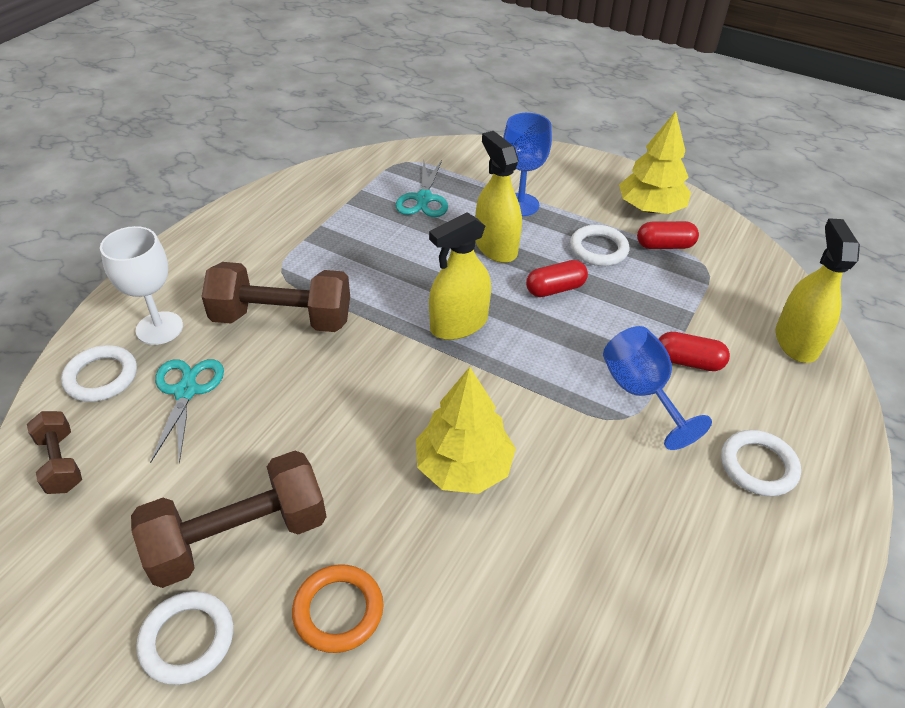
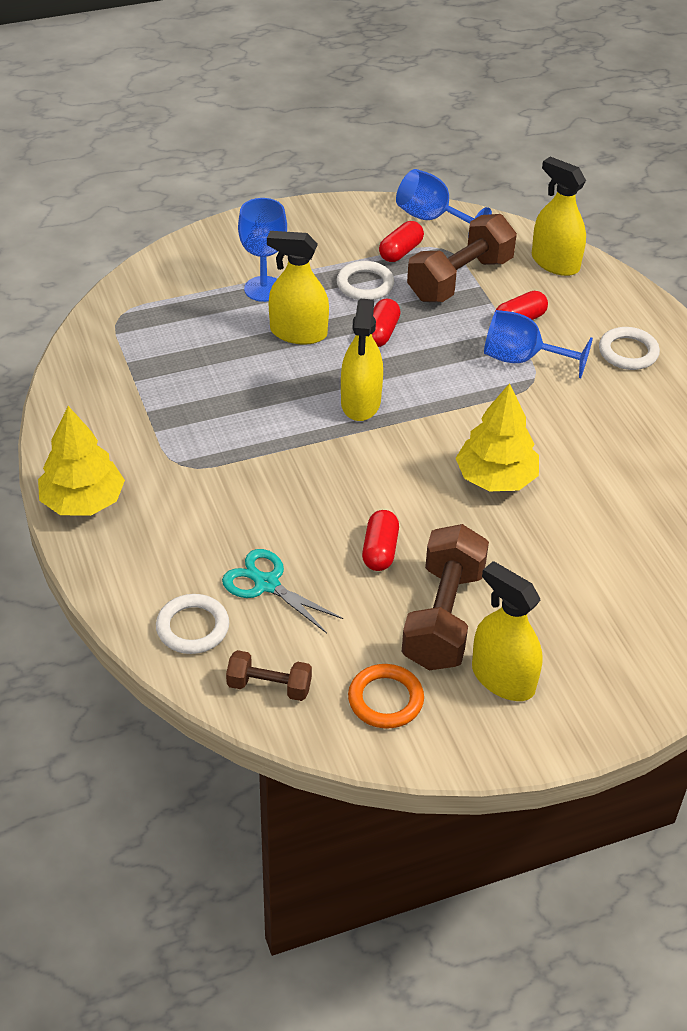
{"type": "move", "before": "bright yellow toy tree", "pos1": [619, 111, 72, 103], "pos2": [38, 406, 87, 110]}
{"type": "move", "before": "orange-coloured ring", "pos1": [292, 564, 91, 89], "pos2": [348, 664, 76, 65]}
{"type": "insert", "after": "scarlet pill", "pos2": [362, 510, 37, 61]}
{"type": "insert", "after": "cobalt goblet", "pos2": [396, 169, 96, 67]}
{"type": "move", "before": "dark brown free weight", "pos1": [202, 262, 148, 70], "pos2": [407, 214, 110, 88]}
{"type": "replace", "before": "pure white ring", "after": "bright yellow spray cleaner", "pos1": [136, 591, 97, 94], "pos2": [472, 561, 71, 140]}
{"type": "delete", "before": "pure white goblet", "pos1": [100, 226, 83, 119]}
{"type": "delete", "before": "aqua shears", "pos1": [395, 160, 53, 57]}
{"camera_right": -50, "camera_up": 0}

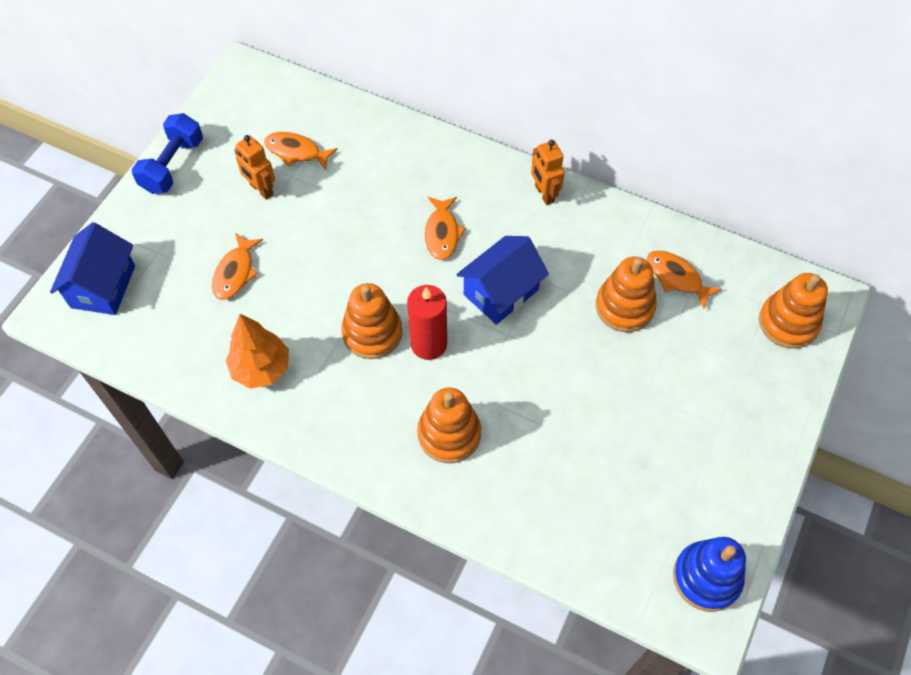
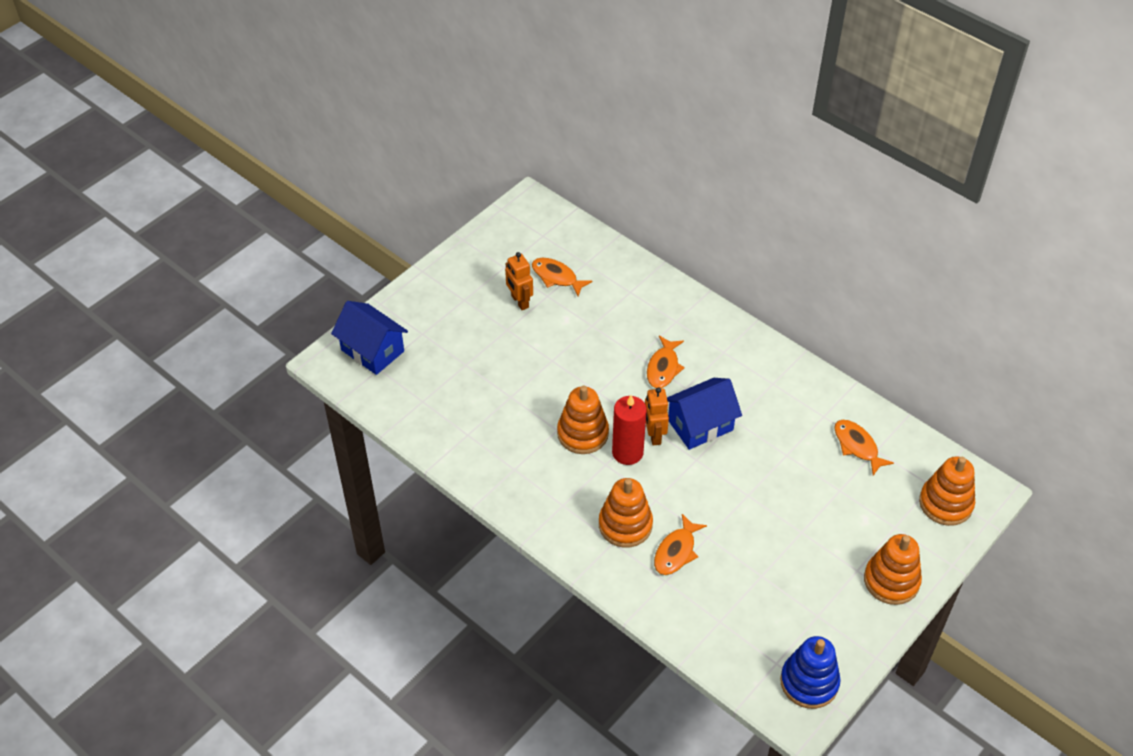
{"type": "rotate", "before": "cobalt toy house", "pos1": [50, 222, 85, 93], "pos2": [331, 301, 77, 74], "turn": -75}
{"type": "move", "before": "orange-coloured robot", "pos1": [531, 140, 34, 65], "pos2": [645, 387, 24, 58]}
{"type": "move", "before": "orange-coloured toy fish", "pos1": [212, 233, 51, 67], "pos2": [654, 514, 53, 61]}
{"type": "move", "before": "orange-coloured stacking toy", "pos1": [596, 257, 61, 75], "pos2": [864, 534, 58, 71]}
{"type": "delete", "before": "cobalt free weight", "pos1": [131, 113, 72, 81]}
{"type": "delete", "before": "orange-coloured toy tree", "pos1": [226, 314, 63, 75]}
{"camera_right": 15, "camera_up": -10}

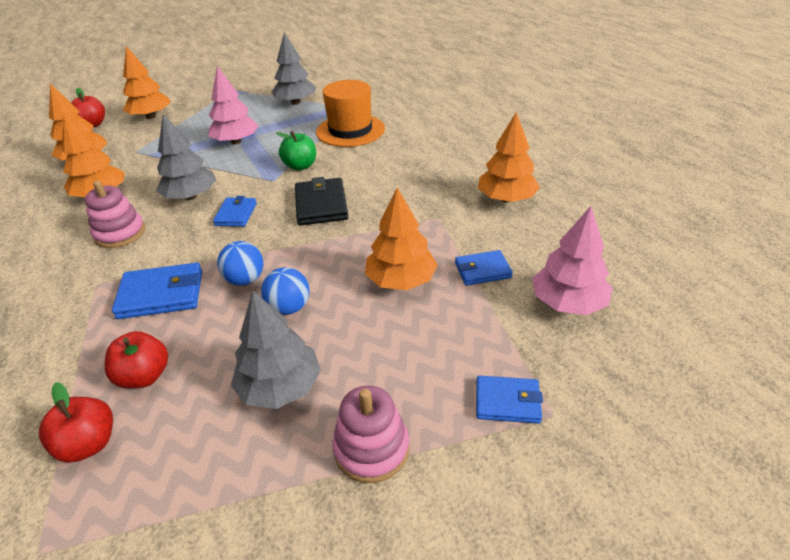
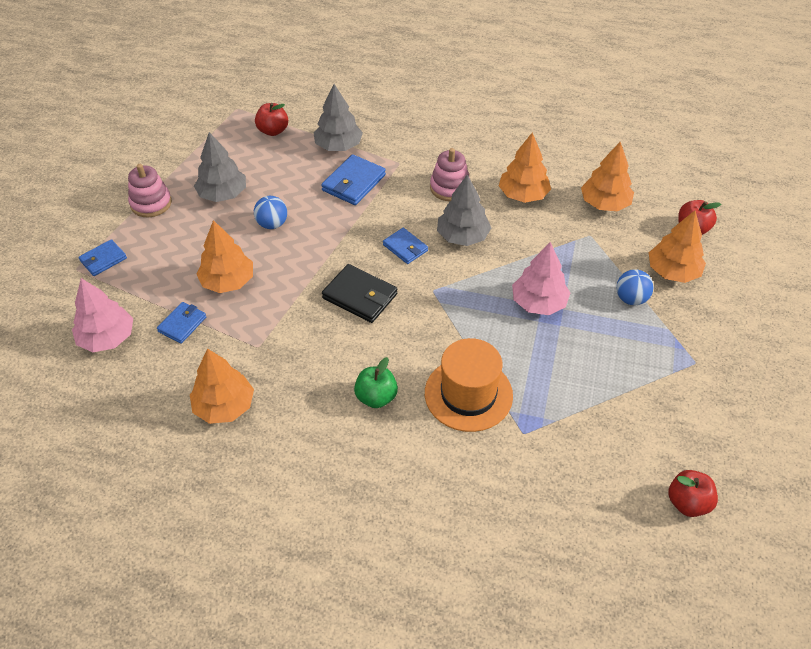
{"type": "move", "before": "ash-grey toy tree", "pos1": [271, 32, 45, 73], "pos2": [313, 84, 50, 67]}
{"type": "move", "before": "green apple", "pos1": [276, 131, 40, 39], "pos2": [354, 357, 44, 51]}
{"type": "move", "before": "cobalt ball", "pos1": [217, 241, 47, 45], "pos2": [616, 269, 38, 36]}
{"type": "move", "before": "scarlet apple", "pos1": [105, 331, 63, 57], "pos2": [668, 470, 50, 47]}
{"camera_right": 130, "camera_up": 10}

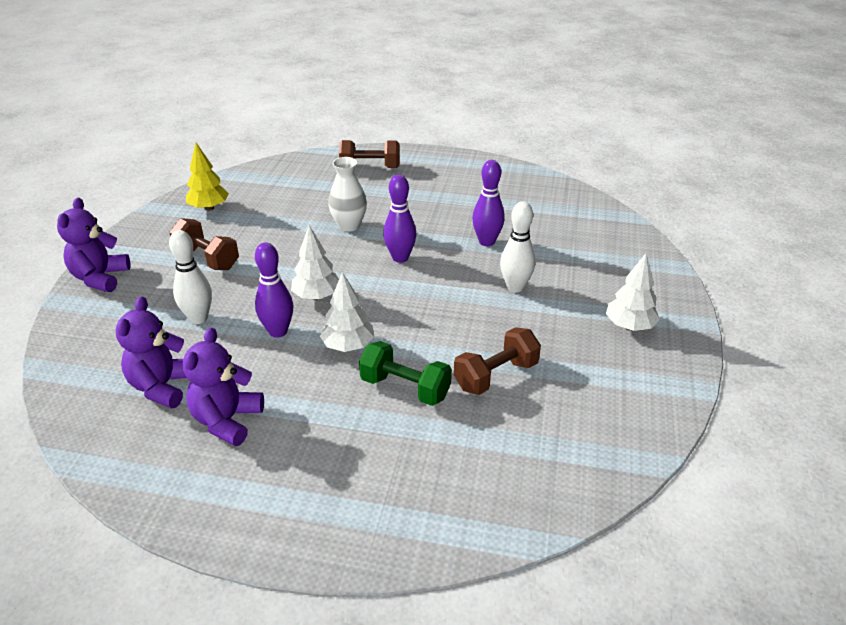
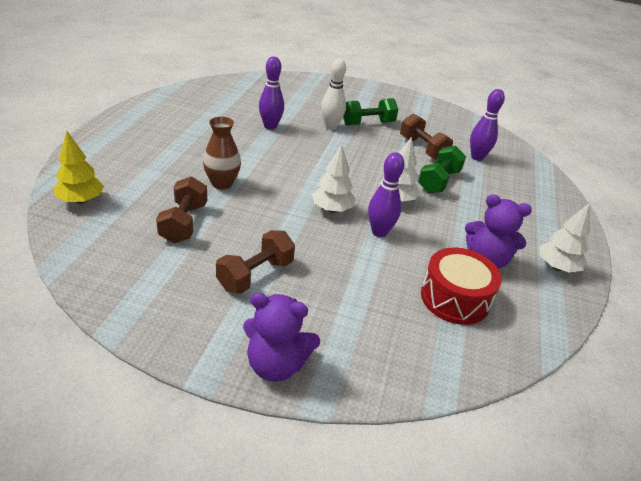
{"type": "move", "before": "bright yellow toy tree", "pos1": [186, 143, 43, 68], "pos2": [54, 131, 50, 73]}
{"type": "move", "before": "dark brown free weight", "pos1": [339, 140, 61, 28], "pos2": [156, 176, 51, 67]}
{"type": "recolor", "before": "pure white tall vase", "after": "dark brown tall vase", "pos1": [328, 157, 39, 75], "pos2": [203, 117, 38, 73]}
{"type": "insert", "after": "green free weight", "pos2": [343, 98, 55, 27]}
{"type": "replace", "before": "purple teddy bear", "after": "scarlet snare drum", "pos1": [116, 296, 71, 112], "pos2": [421, 247, 81, 78]}
{"type": "move", "before": "purple skittle", "pos1": [383, 174, 34, 89], "pos2": [470, 89, 35, 72]}
{"type": "move", "before": "pure white toy tree", "pos1": [606, 253, 54, 78], "pos2": [539, 203, 51, 69]}
{"type": "delete", "before": "pure white skittle", "pos1": [169, 230, 43, 94]}
{"camera_right": -90, "camera_up": 0}

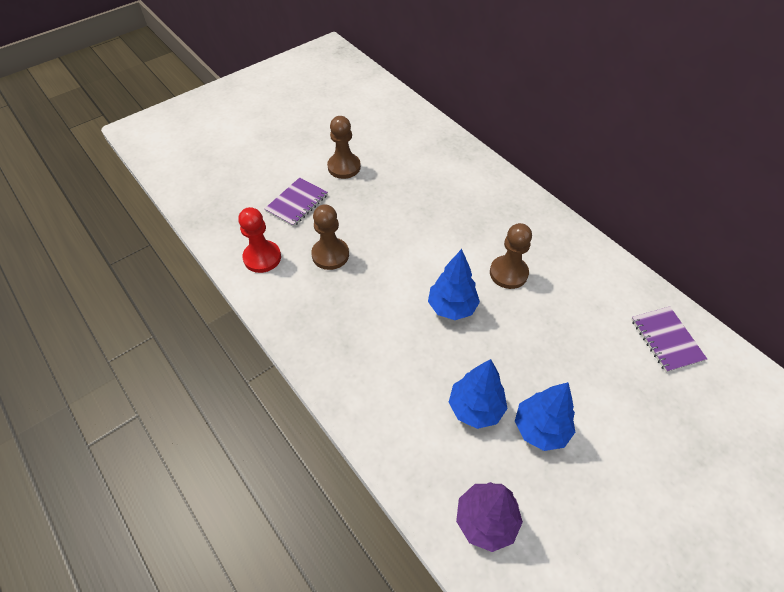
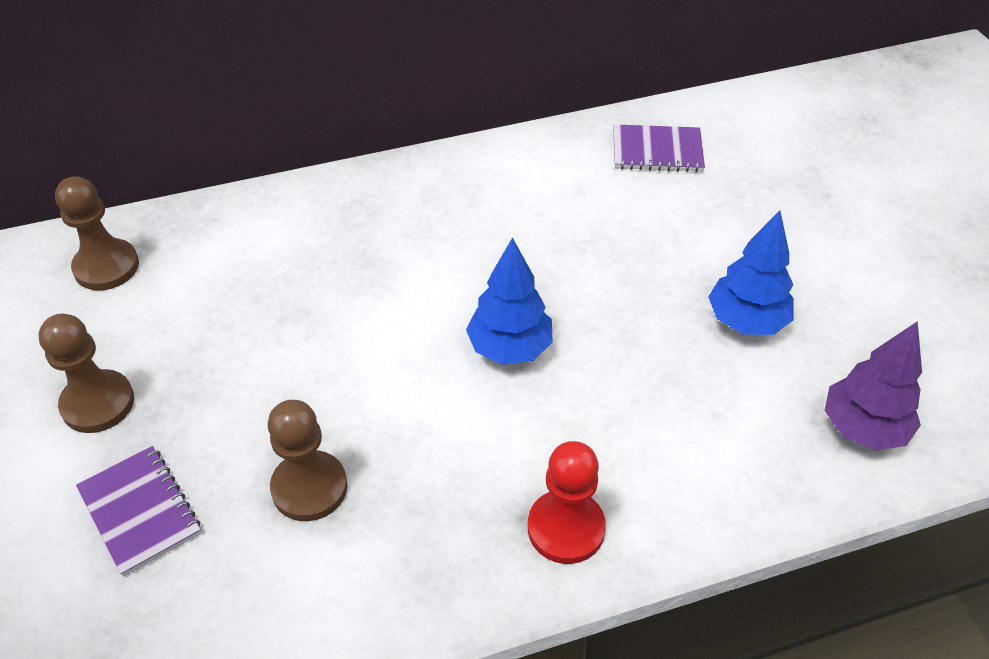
{"type": "move", "before": "dark brown pawn", "pos1": [490, 223, 42, 66], "pos2": [55, 176, 84, 115]}
{"type": "move", "before": "scarlet pawn", "pos1": [238, 207, 43, 66], "pos2": [528, 441, 78, 123]}
{"type": "delete", "before": "cobalt toy tree", "pos1": [449, 359, 59, 70]}
{"camera_right": -70, "camera_up": -5}

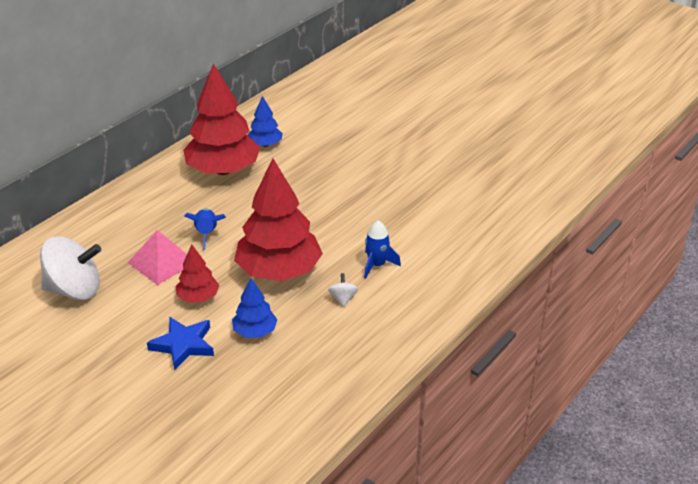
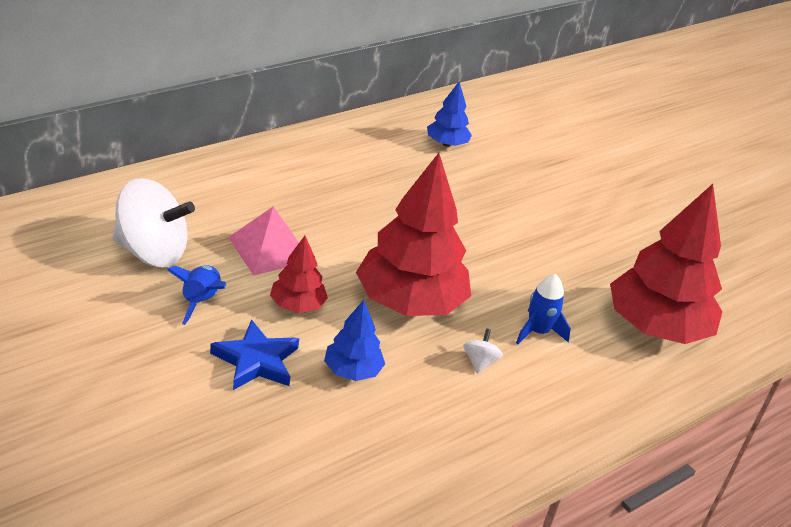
{"type": "move", "before": "cobalt spaceship", "pos1": [184, 208, 42, 42], "pos2": [167, 265, 59, 60]}
{"type": "move", "before": "scarlet toy tree", "pos1": [183, 64, 77, 111], "pos2": [610, 184, 113, 160]}
{"camera_right": 10, "camera_up": 0}

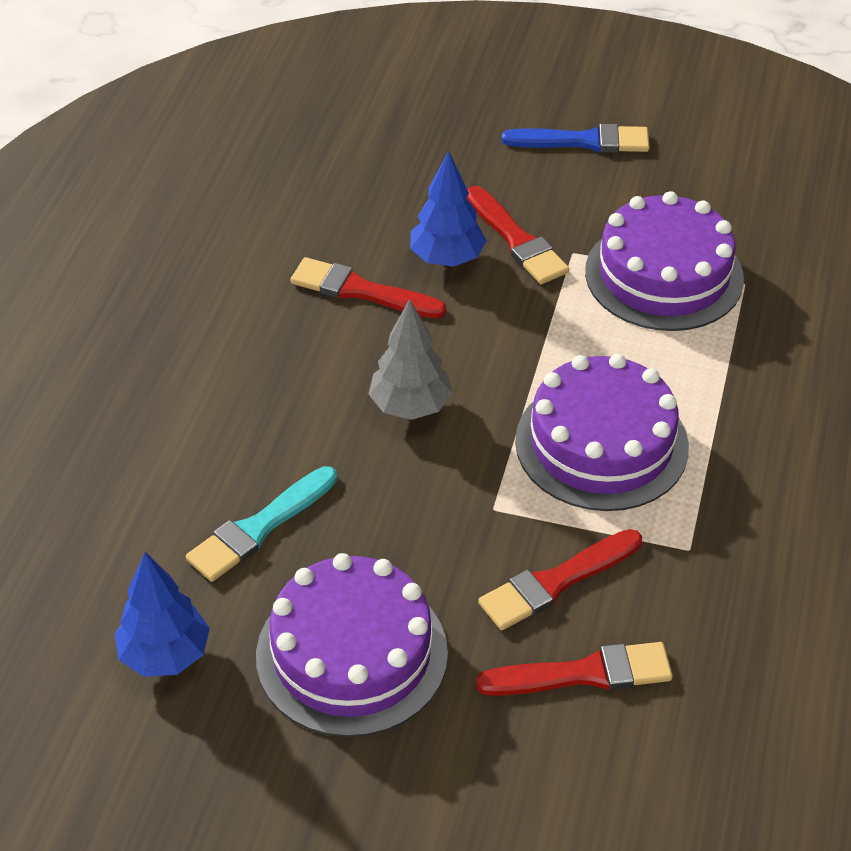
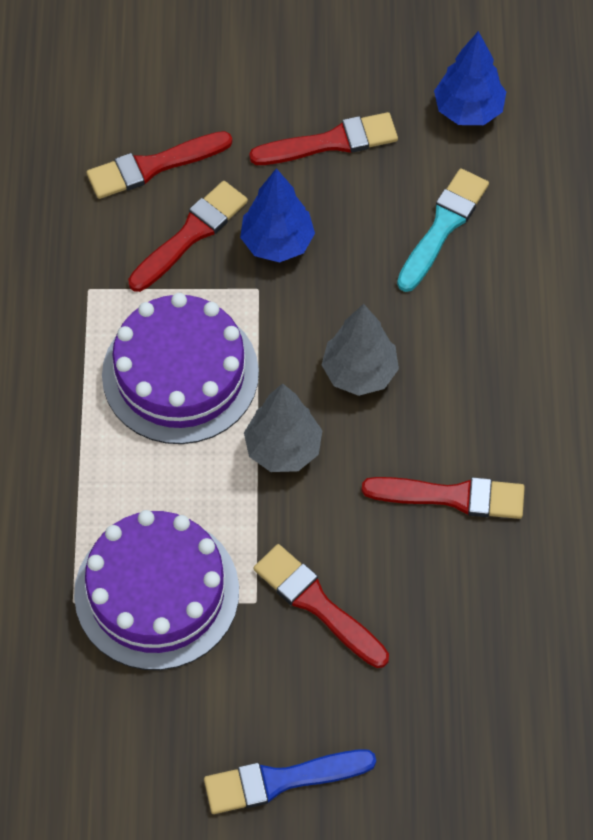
{"type": "move", "before": "cobalt toy tree", "pos1": [410, 151, 77, 116], "pos2": [240, 168, 75, 94]}
{"type": "insert", "after": "ash-grey toy tree", "pos2": [244, 383, 78, 89]}
{"type": "replace", "before": "purple layer cake", "after": "scarlet paintbrush", "pos1": [256, 553, 192, 184], "pos2": [249, 112, 149, 53]}
{"camera_right": 165, "camera_up": 15}

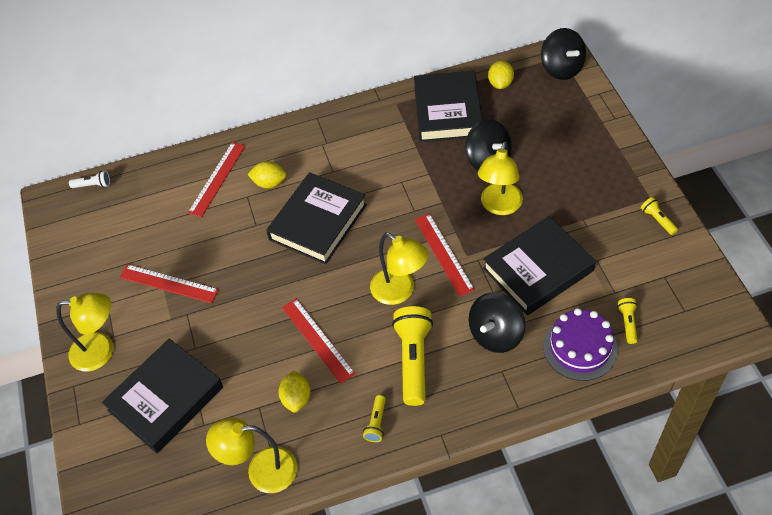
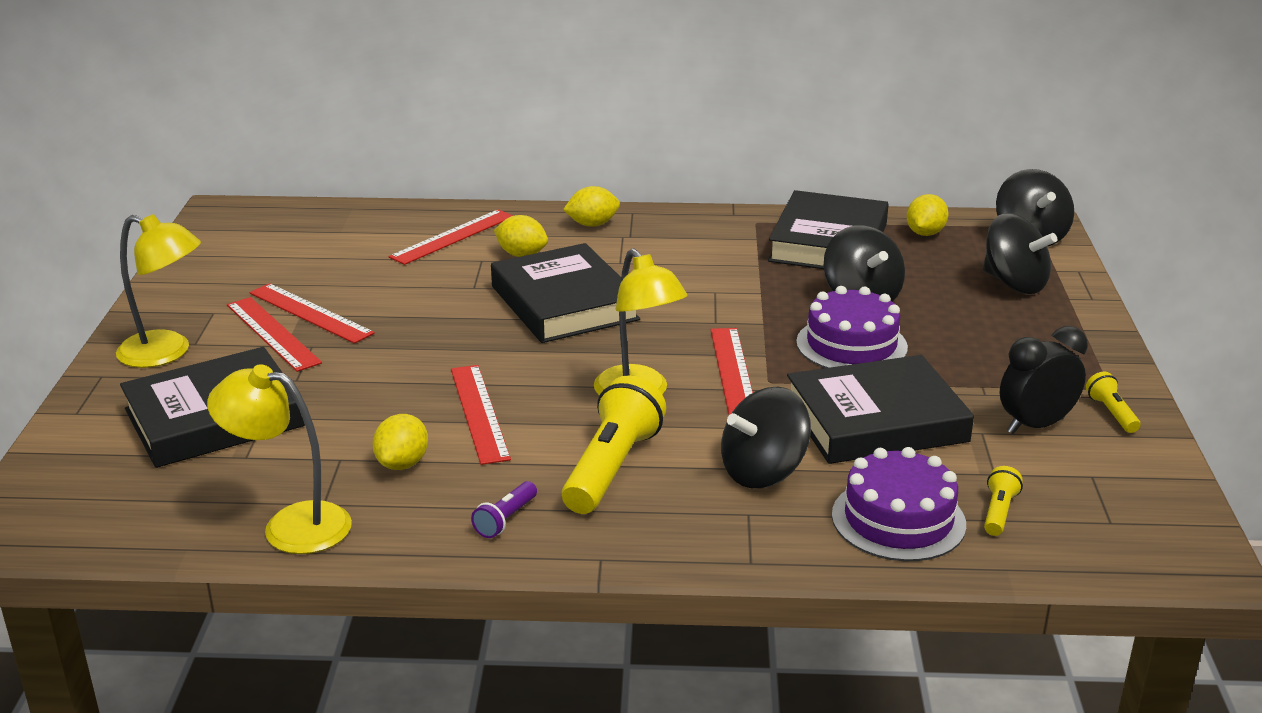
{"type": "insert", "after": "scarlet measuring stick", "pos2": [227, 297, 95, 75]}
{"type": "recolor", "before": "bright yellow pocket torch", "after": "purple pocket torch", "pos1": [363, 395, 23, 47], "pos2": [471, 481, 66, 57]}
{"type": "rotate", "before": "jet-black hardback", "pos1": [266, 172, 101, 93], "pos2": [491, 243, 149, 100], "turn": -75}
{"type": "insert", "after": "bright yellow lemon", "pos2": [563, 186, 57, 41]}
{"type": "replace", "before": "bright yellow desk lamp", "after": "purple layer cake", "pos1": [478, 141, 45, 74], "pos2": [796, 286, 112, 82]}
{"type": "insert", "after": "jet-black spinning top", "pos2": [983, 213, 74, 81]}
{"type": "insert", "after": "jet-black bedside clock", "pos2": [1000, 326, 88, 108]}
{"type": "delete", "before": "pure white pocket torch", "pos1": [69, 171, 41, 17]}
{"camera_right": 15, "camera_up": -25}

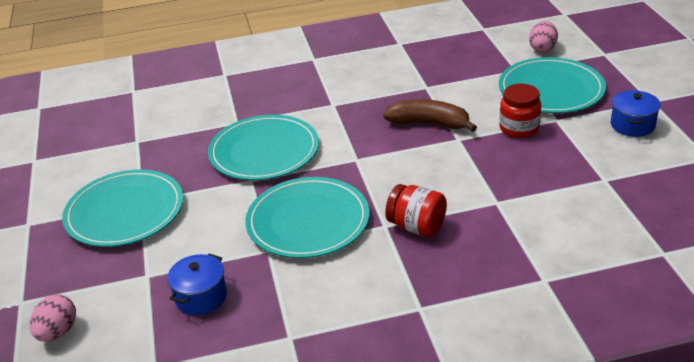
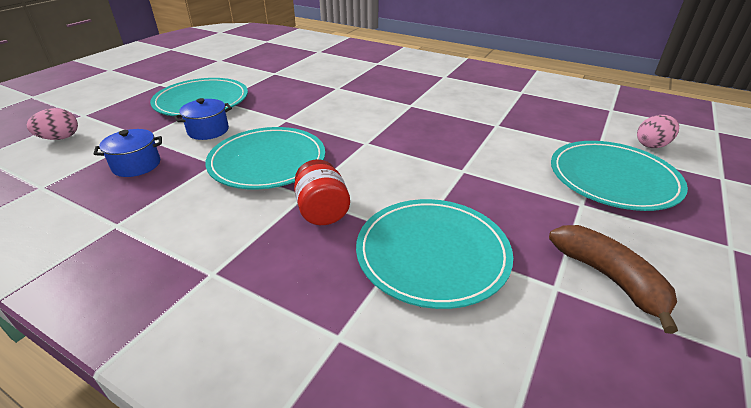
{"type": "move", "before": "cobalt stockpot", "pos1": [611, 90, 50, 47], "pos2": [174, 98, 58, 42]}
{"type": "move", "before": "aqua flat dish", "pos1": [208, 115, 111, 65], "pos2": [356, 199, 157, 110]}
{"type": "move", "before": "dark brown toy banana", "pos1": [383, 99, 94, 33], "pos2": [549, 225, 129, 109]}
{"type": "delete", "before": "scarlet jam jar", "pos1": [500, 84, 41, 54]}
{"camera_right": 40, "camera_up": 0}

